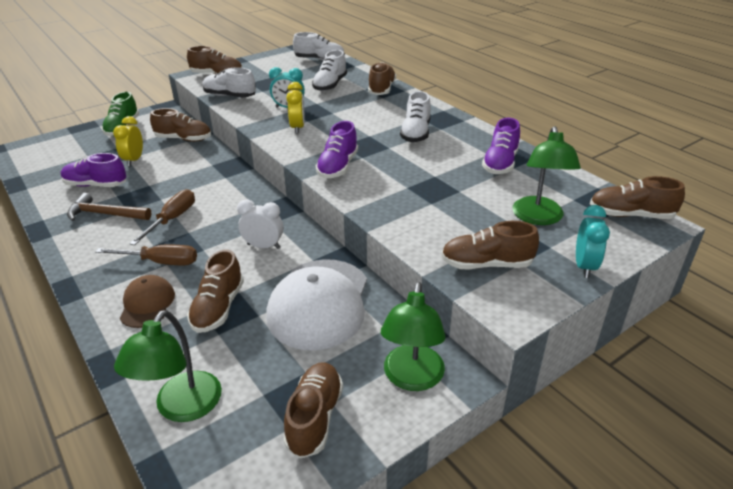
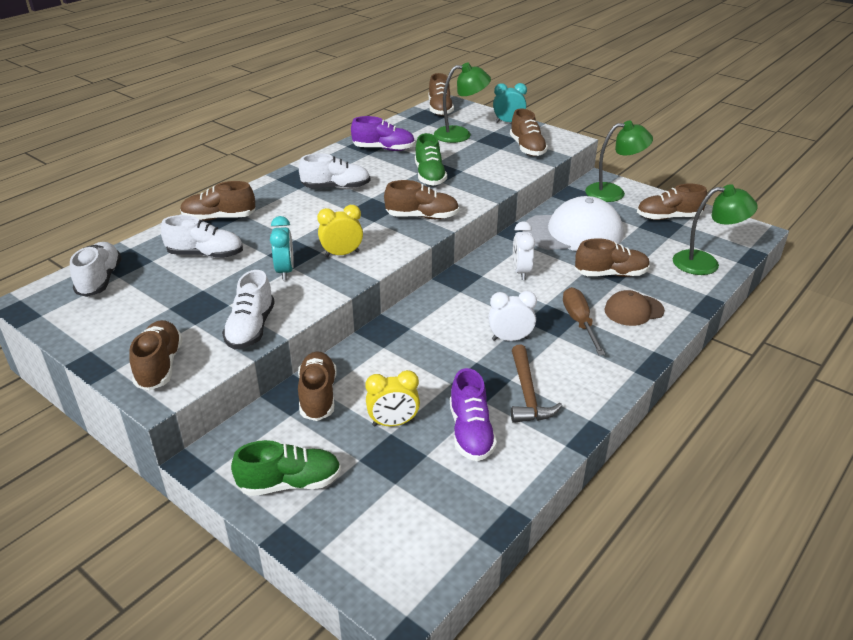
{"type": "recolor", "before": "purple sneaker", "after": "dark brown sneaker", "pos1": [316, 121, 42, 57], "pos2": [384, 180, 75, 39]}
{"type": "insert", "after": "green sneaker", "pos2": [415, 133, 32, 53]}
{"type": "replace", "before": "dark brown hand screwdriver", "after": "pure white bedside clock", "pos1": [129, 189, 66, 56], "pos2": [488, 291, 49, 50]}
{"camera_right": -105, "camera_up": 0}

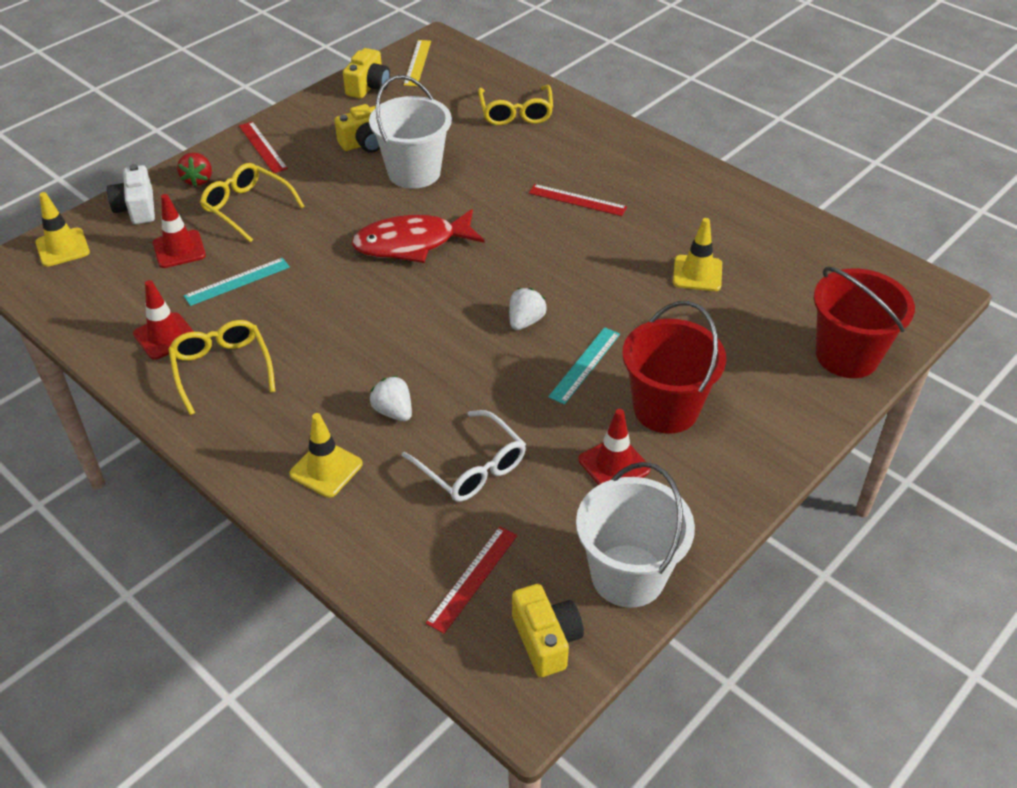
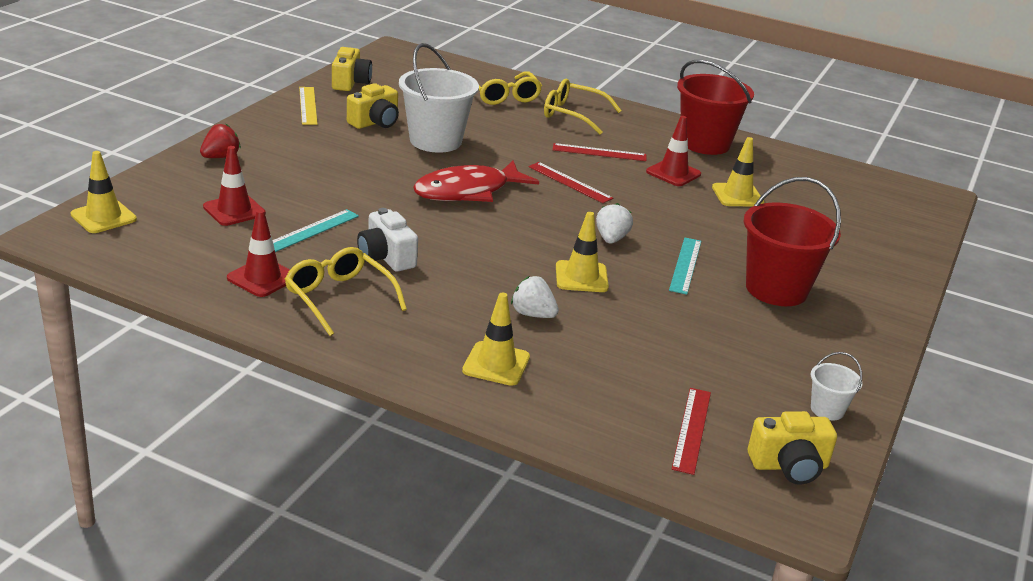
{"type": "rotate", "before": "scarlet strawberry", "pos1": [177, 152, 35, 35], "pos2": [200, 124, 41, 34], "turn": -120}
{"type": "move", "before": "bright yellow measuring stick", "pos1": [404, 40, 27, 46], "pos2": [299, 87, 18, 38]}
{"type": "move", "before": "pure white compact camera", "pos1": [107, 164, 48, 60], "pos2": [357, 208, 61, 64]}
{"type": "move", "before": "scarlet measuring stick", "pos1": [239, 121, 49, 52], "pos2": [528, 162, 85, 41]}
{"type": "move", "before": "bright yellow spectacles", "pos1": [200, 163, 105, 80], "pos2": [544, 79, 78, 55]}
{"type": "insert", "after": "bright yellow safety cone", "pos2": [556, 212, 53, 80]}
{"type": "move", "before": "scarlet safety cone", "pos1": [578, 409, 72, 76], "pos2": [646, 116, 55, 70]}
{"type": "move", "before": "scarlet sand bucket", "pos1": [814, 267, 101, 111], "pos2": [677, 60, 77, 95]}
{"type": "rotate", "before": "bright yellow compact camera", "pos1": [512, 584, 72, 93], "pos2": [748, 411, 89, 74], "turn": 120}
{"type": "resize", "before": "pure white sand bucket", "pos1": [576, 462, 119, 146], "pos2": [811, 352, 51, 68], "scale": 0.46}
{"type": "delete", "before": "pure white spectacles", "pos1": [402, 410, 124, 92]}
{"camera_right": -20, "camera_up": -15}

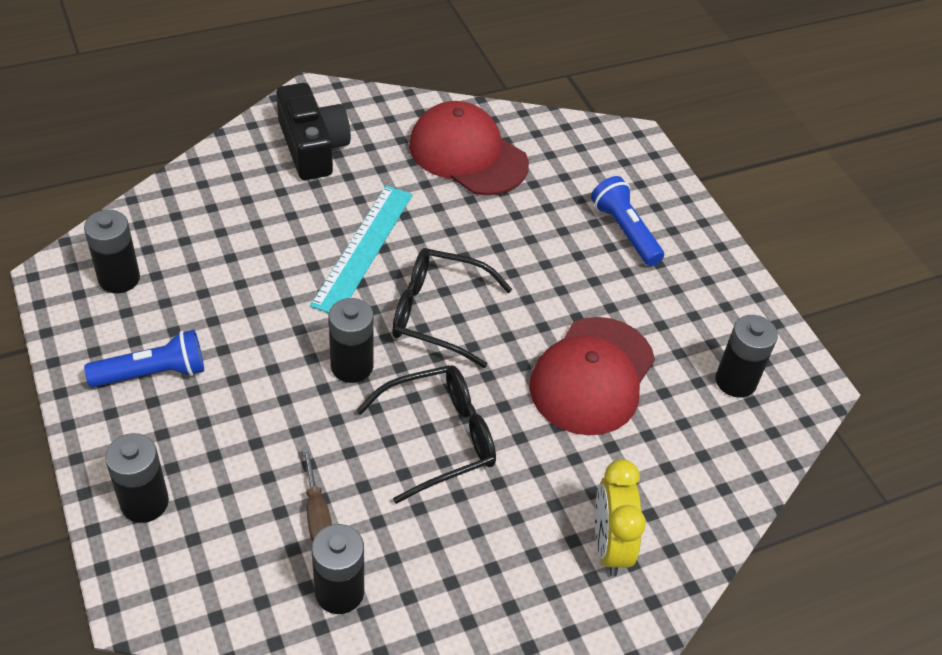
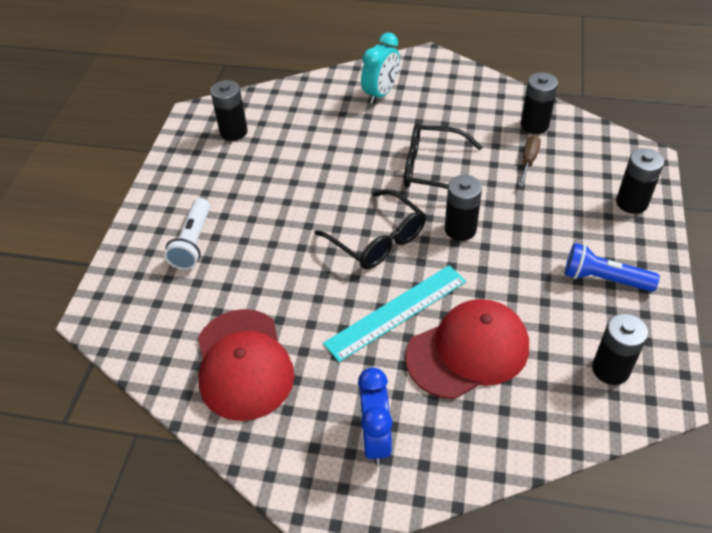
{"type": "recolor", "before": "cobalt pocket torch", "after": "pure white pocket torch", "pos1": [591, 176, 73, 90], "pos2": [164, 198, 46, 72]}
{"type": "replace", "before": "jet-black compact camera", "after": "cobalt bedside clock", "pos1": [276, 83, 75, 97], "pos2": [358, 367, 34, 98]}
{"type": "recolor", "before": "bright yellow bedside clock", "after": "aqua bedside clock", "pos1": [595, 459, 51, 117], "pos2": [361, 33, 39, 71]}
{"type": "move", "before": "scarlet peaked cap", "pos1": [529, 317, 126, 118], "pos2": [405, 299, 124, 100]}
{"camera_right": -140, "camera_up": 0}

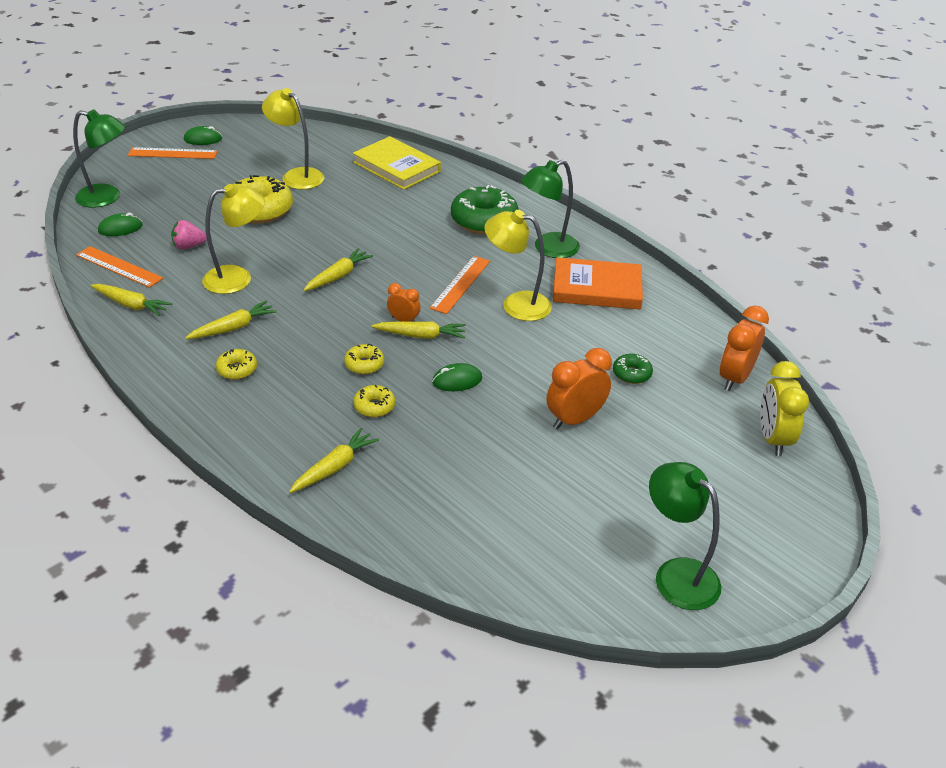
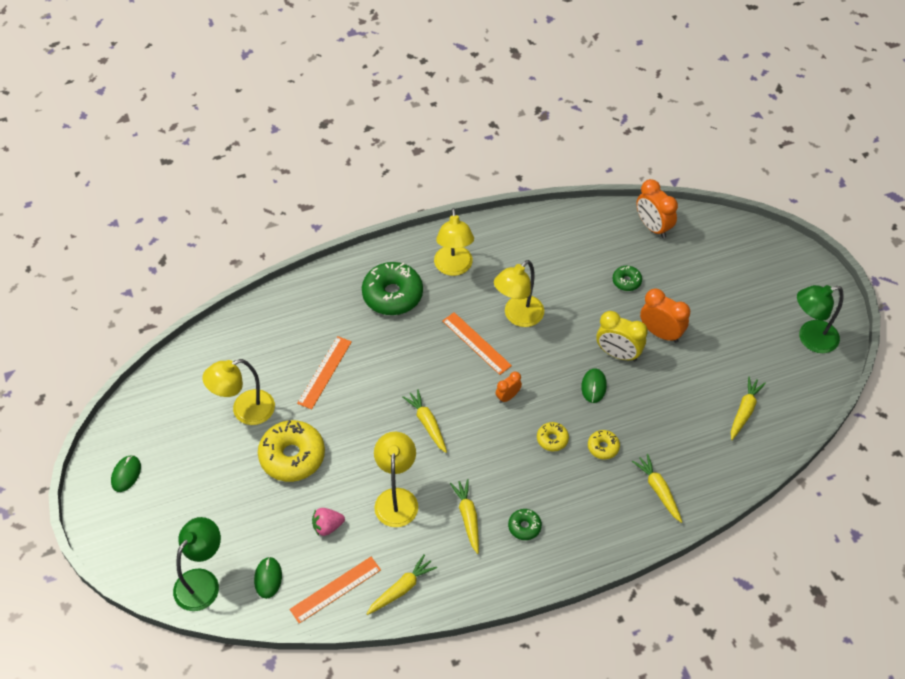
{"type": "move", "before": "orange-coloured measuring stick", "pos1": [128, 147, 90, 12], "pos2": [297, 336, 55, 73]}
{"type": "rotate", "before": "rosy strawberry", "pos1": [171, 220, 36, 30], "pos2": [312, 508, 33, 28], "turn": 60}
{"type": "recolor", "before": "green desk lamp", "after": "bright yellow desk lamp", "pos1": [521, 160, 59, 98], "pos2": [434, 208, 40, 68]}
{"type": "recolor", "before": "bright yellow glazed donut", "after": "green glazed donut", "pos1": [216, 349, 41, 31], "pos2": [508, 509, 34, 31]}
{"type": "move", "before": "bright yellow bedside clock", "pos1": [760, 361, 49, 95], "pos2": [597, 311, 51, 51]}
{"type": "rotate", "before": "orange-coloured bedside clock", "pos1": [547, 348, 65, 81], "pos2": [640, 288, 50, 55], "turn": 135}
{"type": "move", "before": "bright yellow toy carrot", "pos1": [371, 321, 95, 18], "pos2": [731, 376, 35, 64]}
{"type": "delete", "before": "bright yellow hardback", "pos1": [353, 136, 88, 54]}
{"type": "delete", "before": "orange-coloured hardback", "pos1": [553, 257, 90, 52]}
{"camera_right": -65, "camera_up": 15}

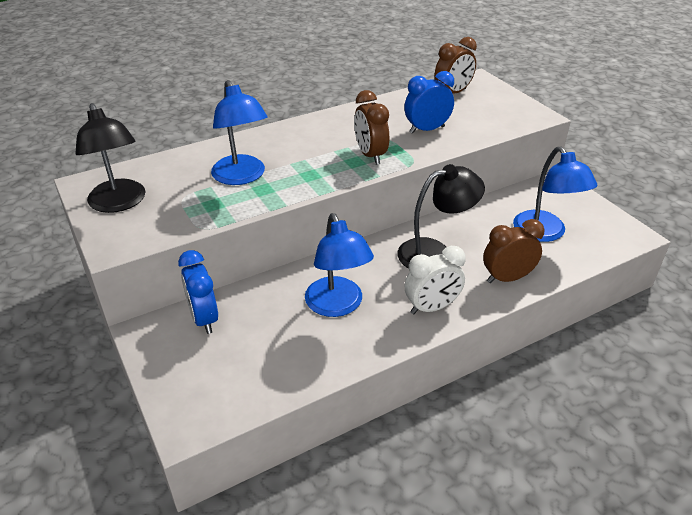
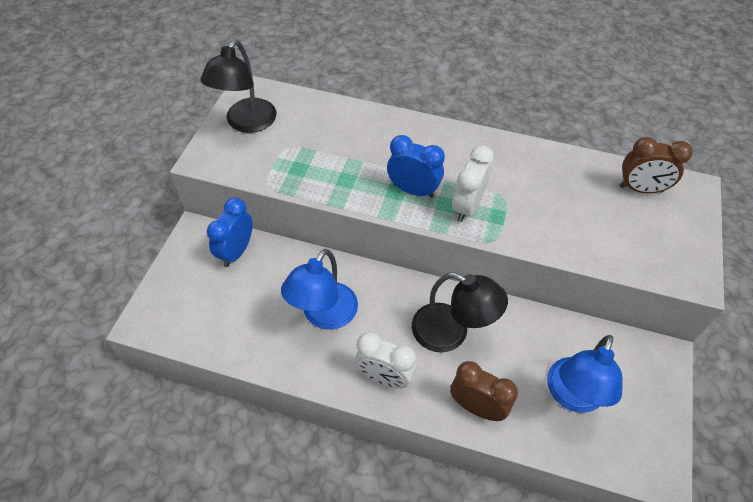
{"type": "move", "before": "cobalt bedside clock", "pos1": [404, 71, 50, 63], "pos2": [387, 135, 58, 63]}
{"type": "recolor", "before": "dark brown bedside clock", "after": "pure white bedside clock", "pos1": [354, 90, 35, 75], "pos2": [452, 146, 42, 76]}
{"type": "delete", "before": "cobalt desk lamp", "pos1": [211, 80, 57, 105]}
{"camera_right": 45, "camera_up": 15}

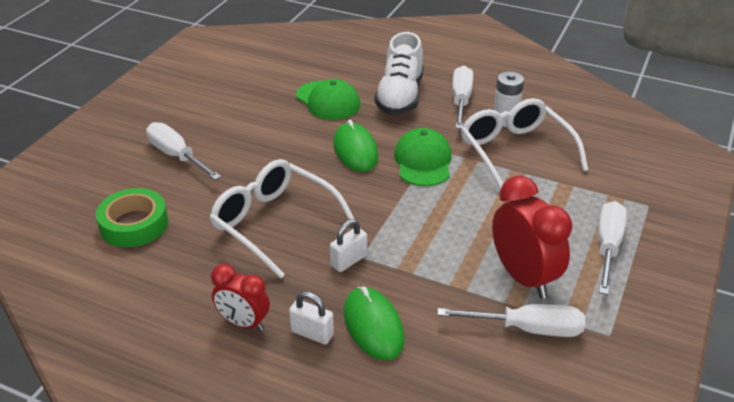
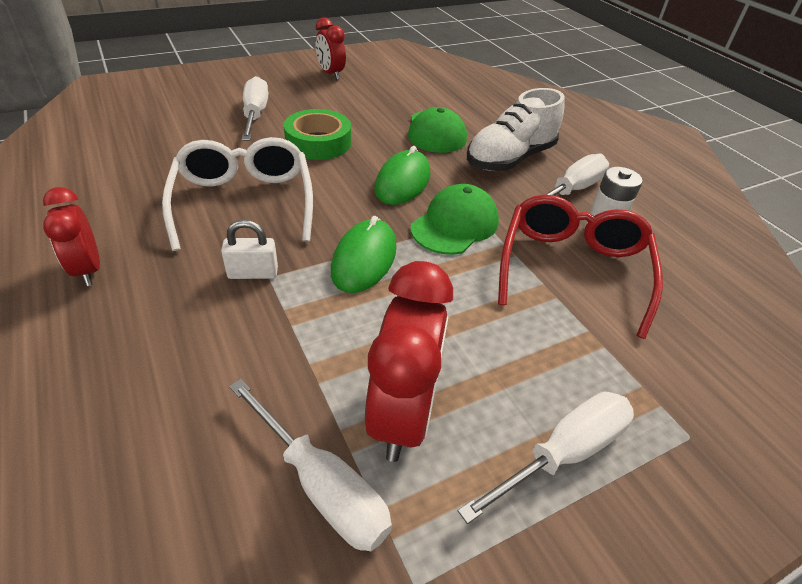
{"type": "move", "before": "green sticky tape", "pos1": [96, 188, 72, 59], "pos2": [284, 109, 67, 51]}
{"type": "insert", "after": "scarlet bedside clock", "pos2": [316, 18, 30, 62]}
{"type": "move", "before": "green PC mouse", "pos1": [344, 287, 60, 73], "pos2": [331, 216, 65, 77]}
{"type": "recolor", "before": "pure white spectacles", "after": "scarlet spectacles", "pos1": [461, 98, 127, 92], "pos2": [498, 195, 165, 144]}
{"type": "delete", "before": "pure white lock", "pos1": [289, 291, 45, 53]}
{"camera_right": 35, "camera_up": 5}

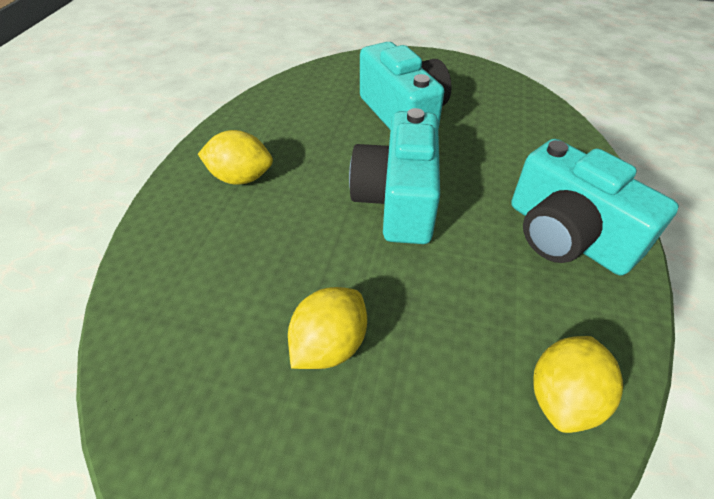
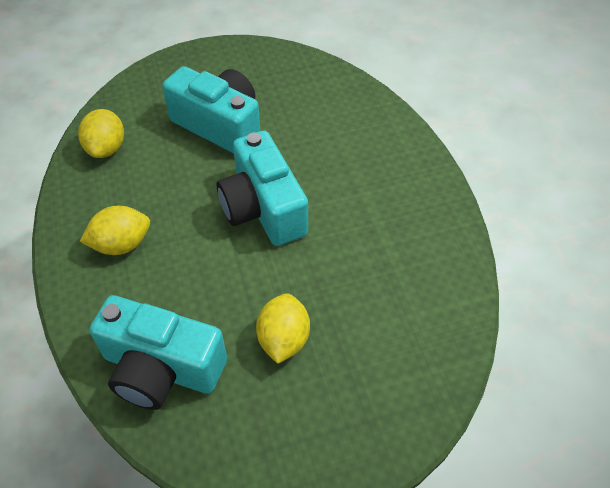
{"type": "move", "before": "bright yellow lemon", "pos1": [534, 336, 89, 97], "pos2": [78, 109, 46, 49]}
{"type": "move", "before": "aqua compact camera", "pos1": [511, 139, 168, 136], "pos2": [90, 295, 137, 115]}
{"camera_right": -30, "camera_up": 5}

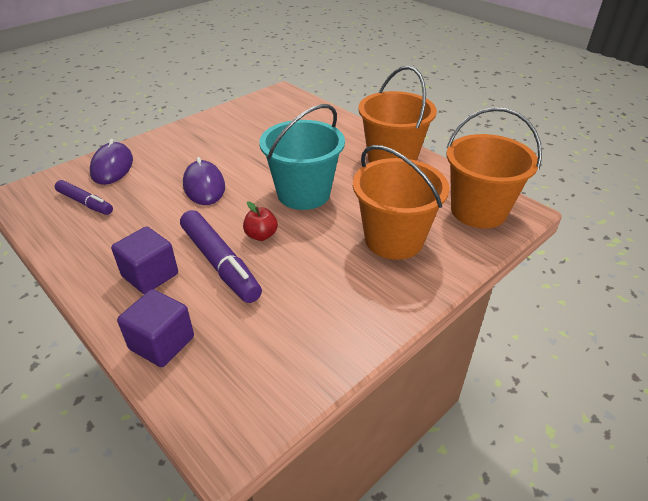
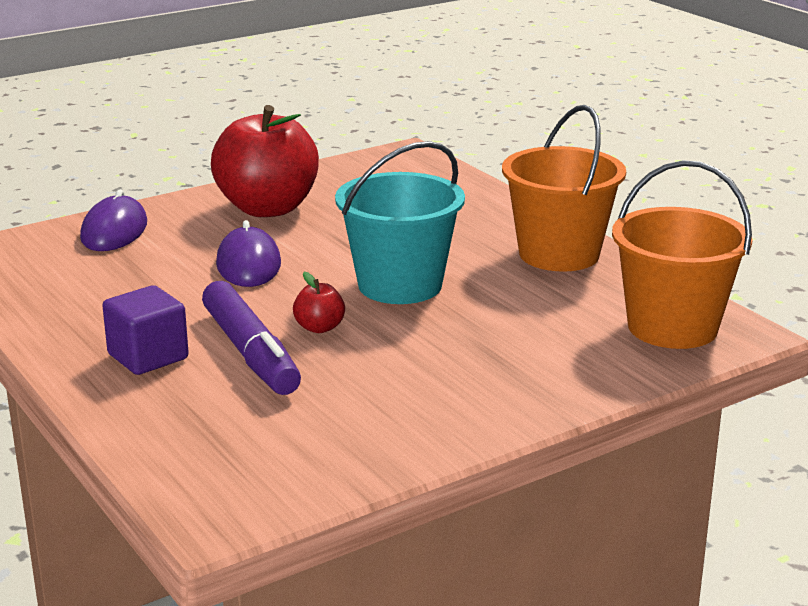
{"type": "insert", "after": "scarlet apple", "pos2": [211, 105, 108, 112]}
{"type": "delete", "before": "purple marker", "pos1": [55, 180, 58, 35]}
{"type": "delete", "before": "purple cube", "pos1": [117, 289, 77, 78]}
{"type": "delete", "before": "orange-coloured sand bucket", "pos1": [353, 145, 97, 115]}
{"camera_right": 10, "camera_up": -15}

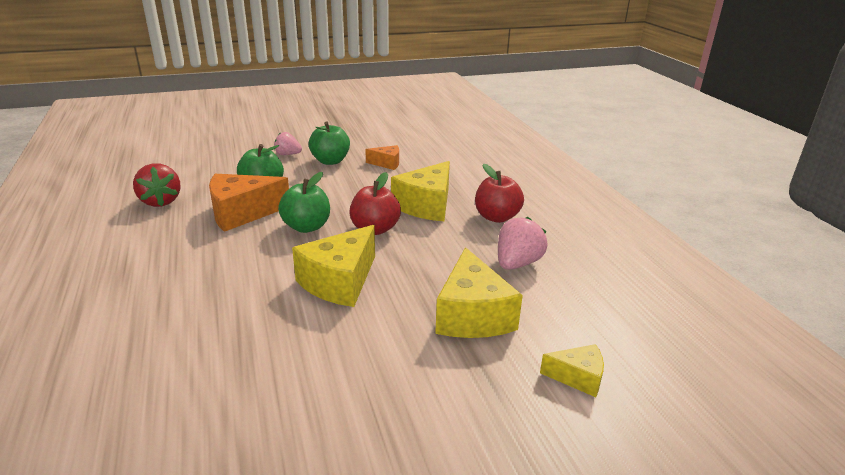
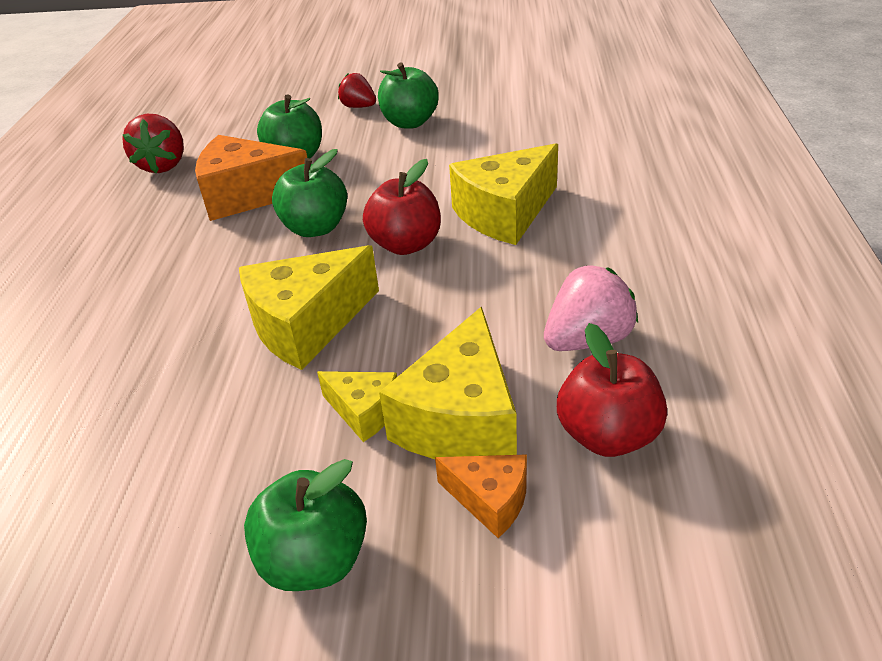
{"type": "insert", "after": "green apple", "pos2": [244, 459, 123, 132]}
{"type": "move", "before": "bright yellow piece of cheese", "pos1": [540, 344, 64, 53], "pos2": [317, 371, 80, 71]}
{"type": "recolor", "before": "rosy strawberry", "after": "scarlet strawberry", "pos1": [274, 132, 28, 23], "pos2": [338, 73, 38, 35]}
{"type": "move", "before": "orange-coloured piece of cheese", "pos1": [365, 145, 34, 25], "pos2": [435, 454, 92, 84]}
{"type": "move", "before": "scarlet apple", "pos1": [475, 164, 49, 59], "pos2": [557, 323, 110, 134]}
{"camera_right": 25, "camera_up": 10}

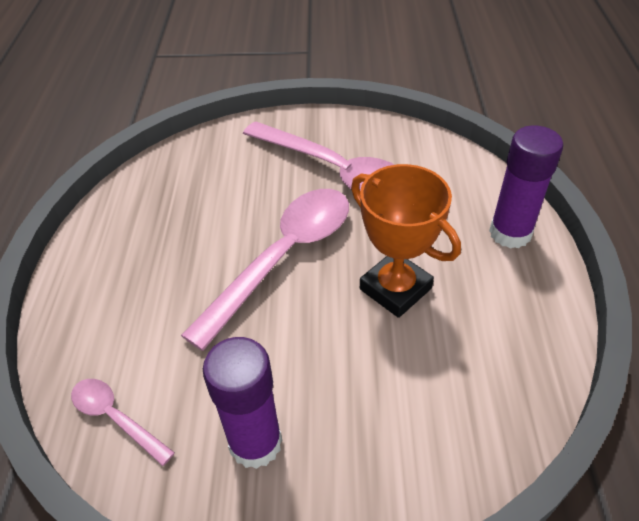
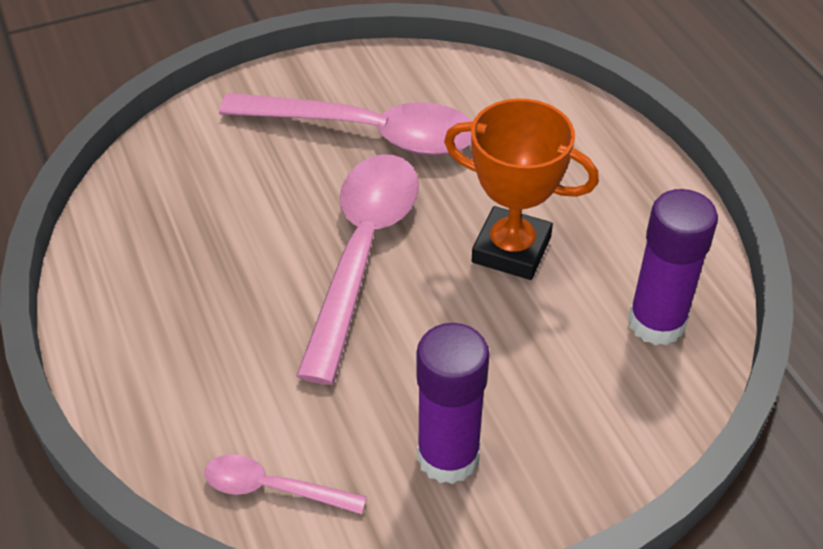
{"type": "move", "before": "purple glue stick", "pos1": [489, 125, 74, 124], "pos2": [628, 189, 90, 156]}
{"camera_right": -25, "camera_up": 0}

